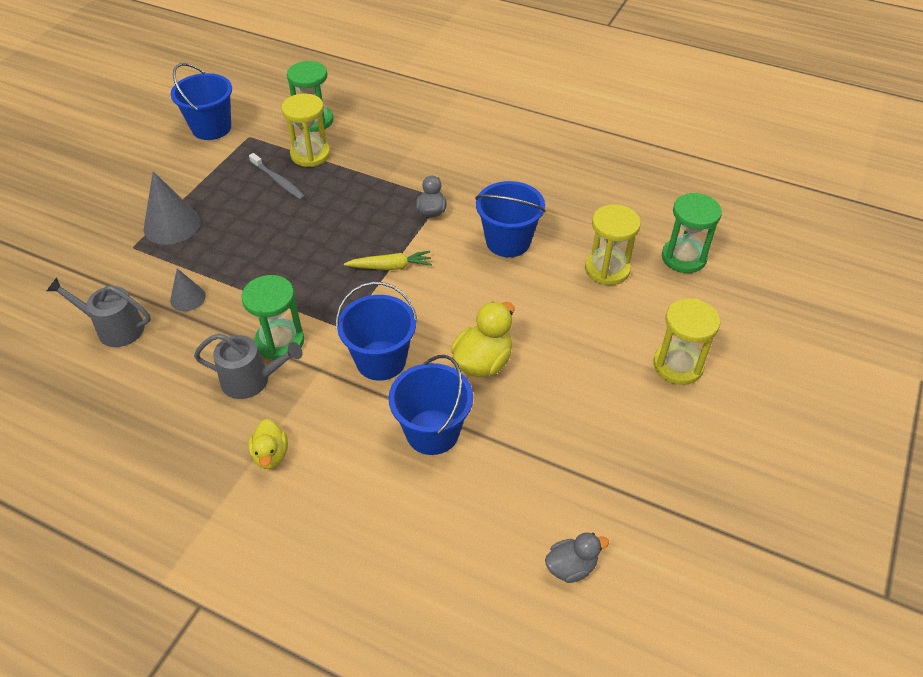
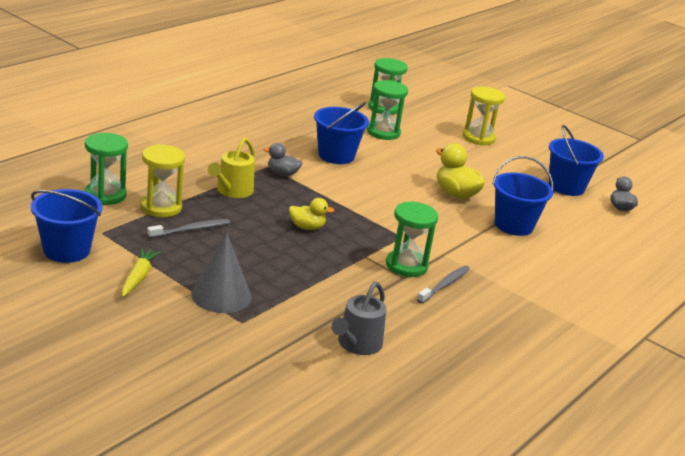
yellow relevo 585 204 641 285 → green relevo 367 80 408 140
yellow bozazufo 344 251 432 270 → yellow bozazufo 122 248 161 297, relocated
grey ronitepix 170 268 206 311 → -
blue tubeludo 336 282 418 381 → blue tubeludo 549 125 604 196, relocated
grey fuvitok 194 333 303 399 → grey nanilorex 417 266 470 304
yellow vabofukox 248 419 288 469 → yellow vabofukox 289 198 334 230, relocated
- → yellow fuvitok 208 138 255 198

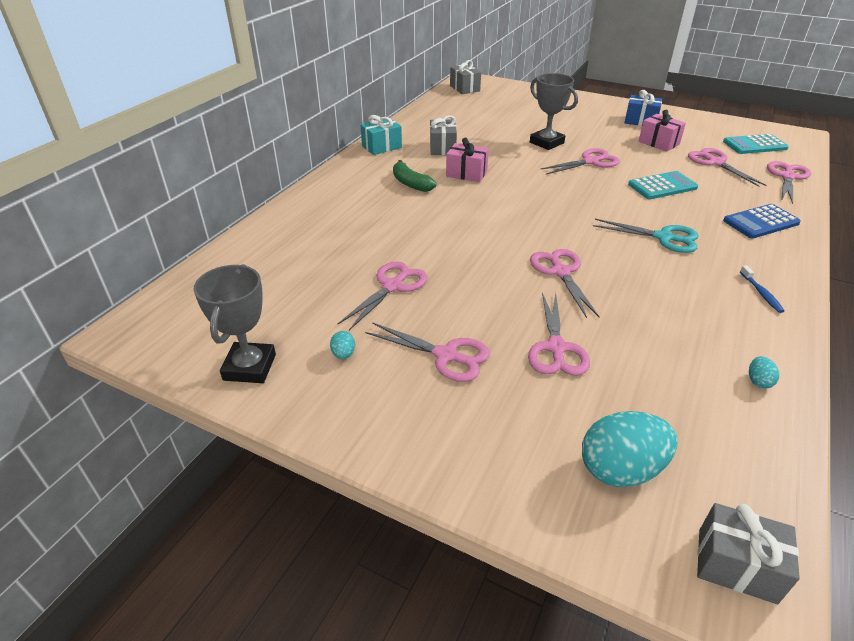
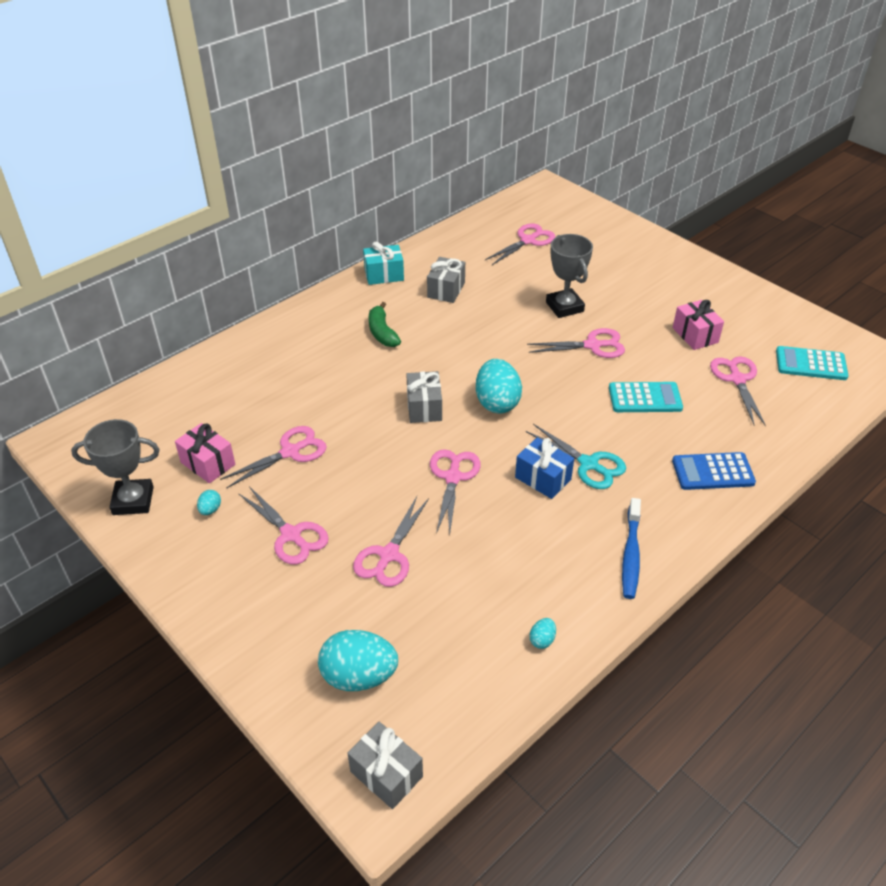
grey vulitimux 450 60 481 94 → grey vulitimux 406 371 442 423, relocated
blue vulitimux 624 90 662 126 → blue vulitimux 515 437 574 499, relocated
pink vulitimux 446 138 489 182 → pink vulitimux 175 423 235 483, relocated
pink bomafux 767 161 811 204 → pink bomafux 485 223 555 265, relocated
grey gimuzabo 194 264 276 383 → grey gimuzabo 71 419 160 515, 60 degrees clockwise
blue nanilorex 740 265 785 313 → blue nanilorex 622 498 641 599, x1.67
- → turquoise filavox 476 359 522 414

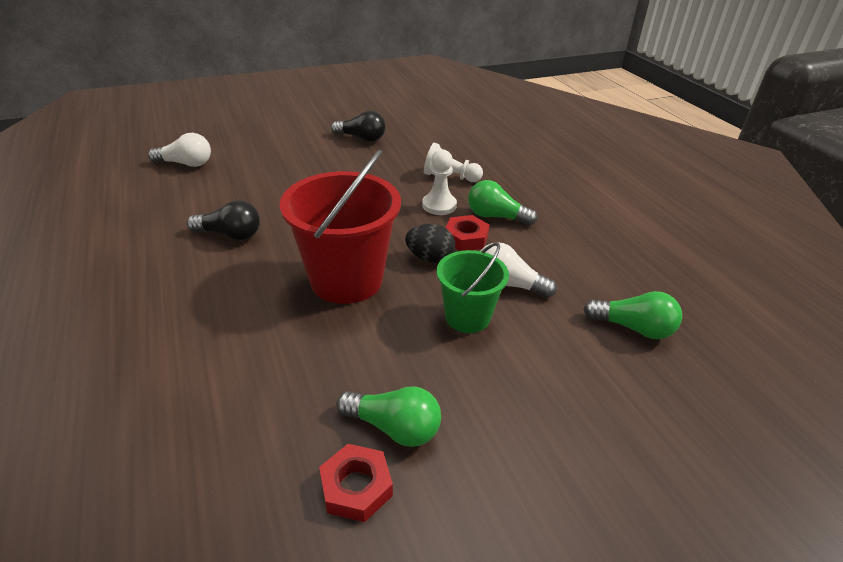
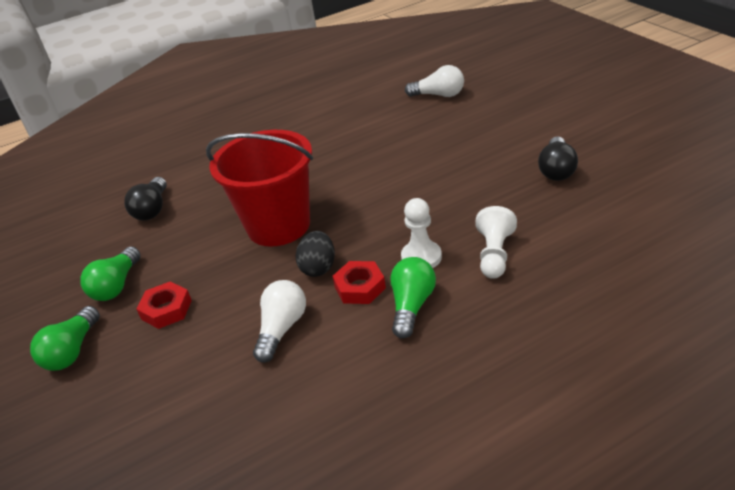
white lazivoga 148 133 211 167 → white lazivoga 405 65 464 97, 75 degrees counterclockwise
black lazivoga 187 200 260 240 → black lazivoga 124 177 167 220, relocated
green tubeludo 437 242 509 333 → -
green lazivoga 583 291 682 339 → green lazivoga 30 306 100 371, relocated
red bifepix 319 444 393 522 → red bifepix 137 281 192 329, relocated

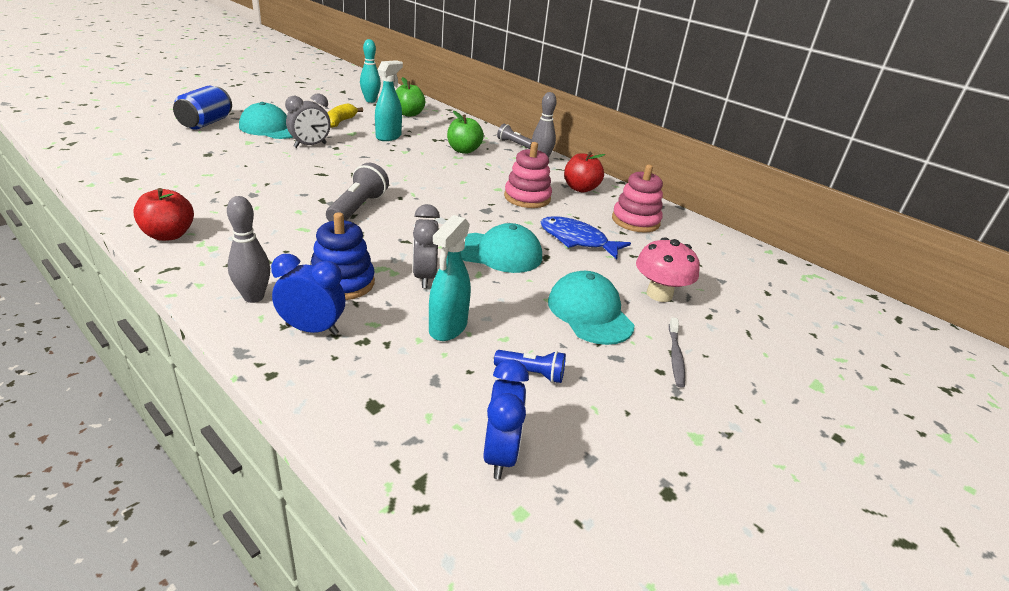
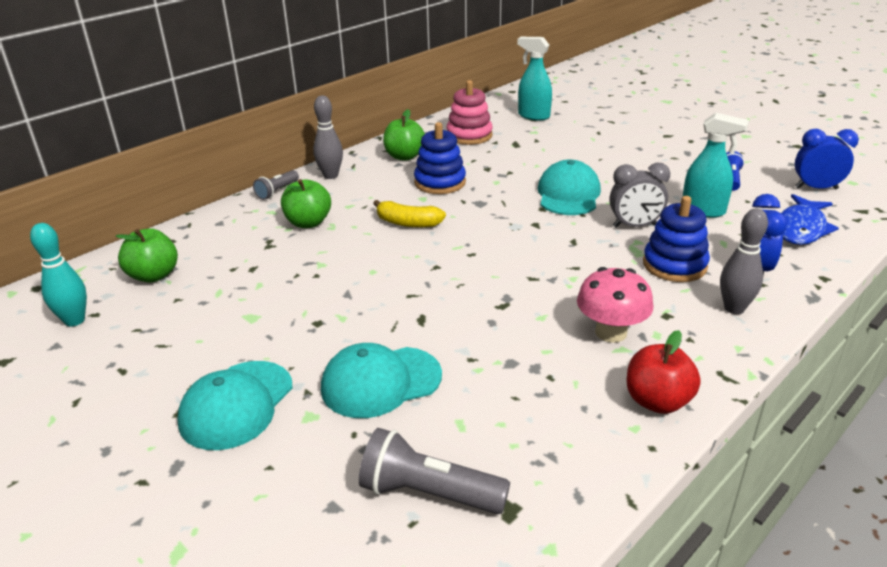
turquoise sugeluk 375 60 403 141 → turquoise sugeluk 517 37 552 121, relocated
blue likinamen 173 86 232 130 → -
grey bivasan 285 94 331 148 → -
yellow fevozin 327 103 363 128 → yellow fevozin 373 200 446 228, relocated
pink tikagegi 504 142 552 208 → blue tikagegi 414 122 466 194
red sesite 564 151 605 192 → green sesite 383 109 425 161
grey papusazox 326 163 389 221 → grey papusazox 359 428 510 514, relocated
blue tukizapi 540 216 631 259 → blue tukizapi 781 194 839 245, relocated
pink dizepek 636 237 700 302 → pink dizepek 577 267 653 343, relocated
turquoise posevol 548 271 635 345 → turquoise posevol 321 343 442 418, relocated
grey nanilorex 669 317 685 388 → -

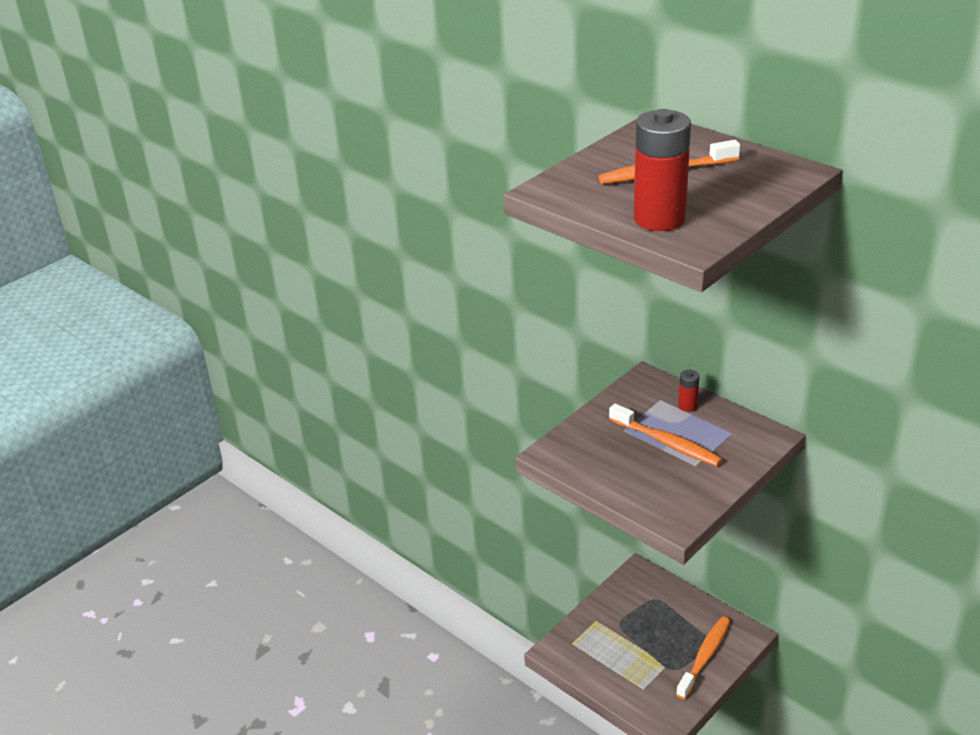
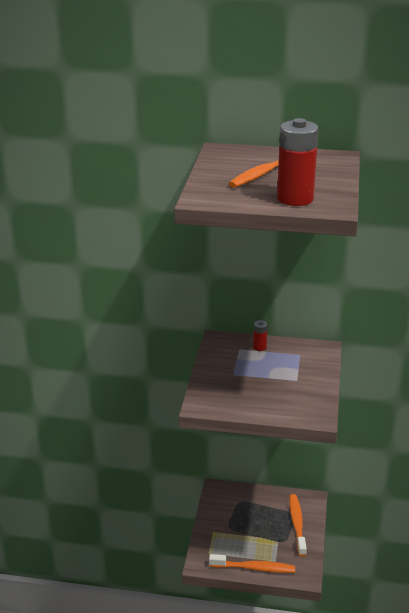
orange nanilorex 609 404 723 466 → orange nanilorex 209 554 295 573, relocated

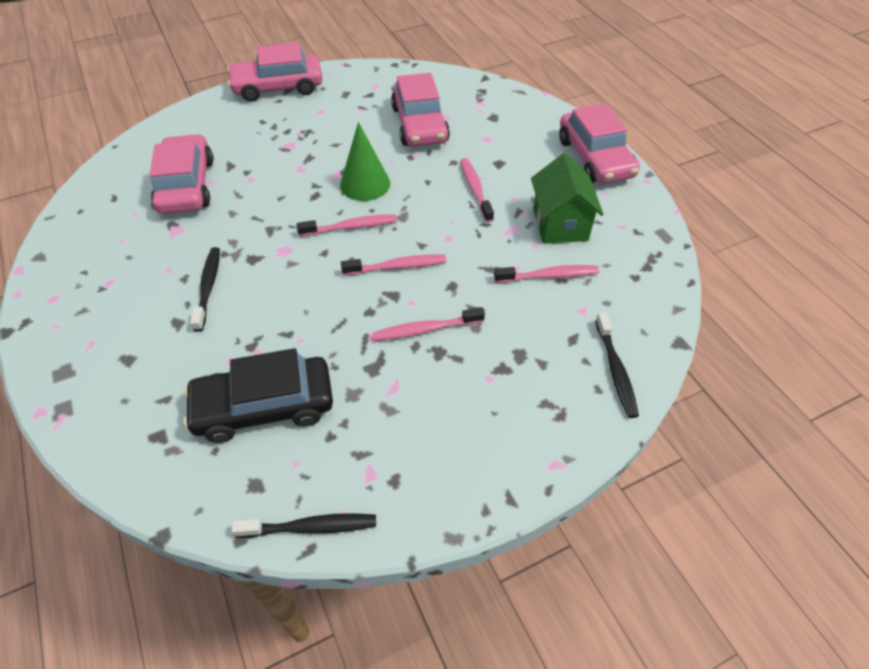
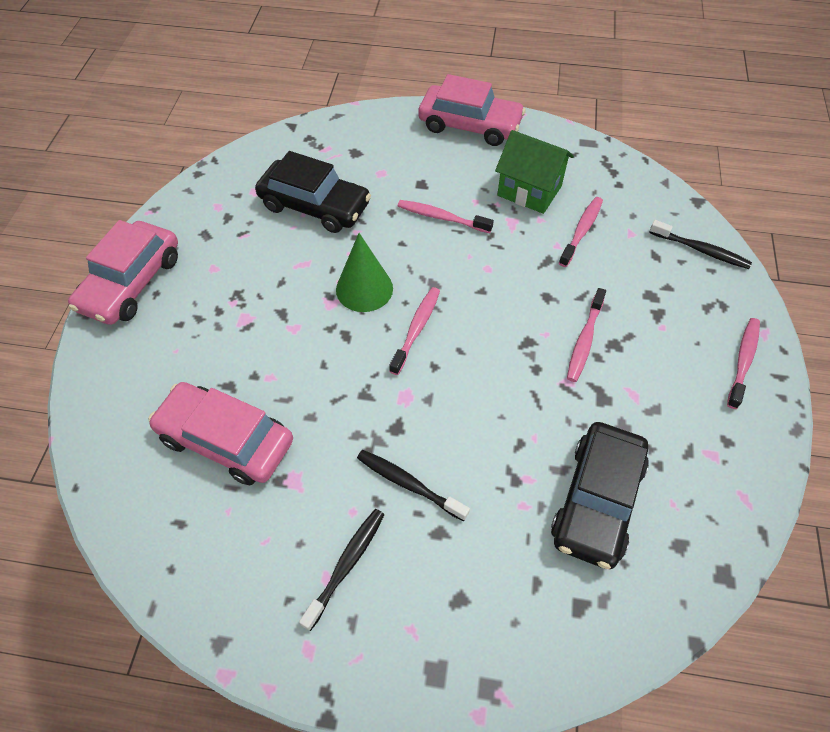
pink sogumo 391 73 450 147 → black sogumo 255 151 371 233
pink nanilorex 341 255 446 276 → pink nanilorex 727 318 760 409, relocated
black nanilorex 232 513 376 538 → black nanilorex 299 509 385 631, relocated

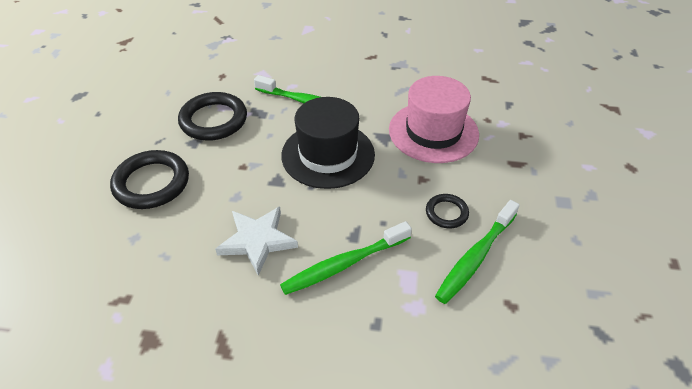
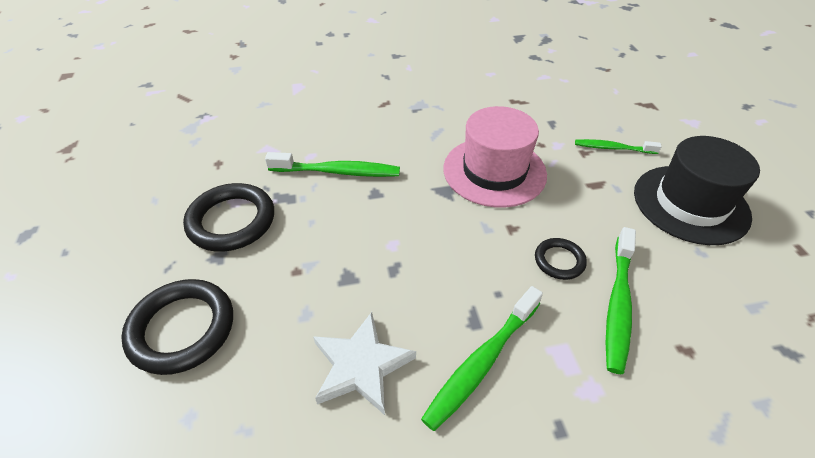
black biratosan 281 97 375 189 → black biratosan 634 136 760 245, relocated
- → green nanilorex 575 139 662 154

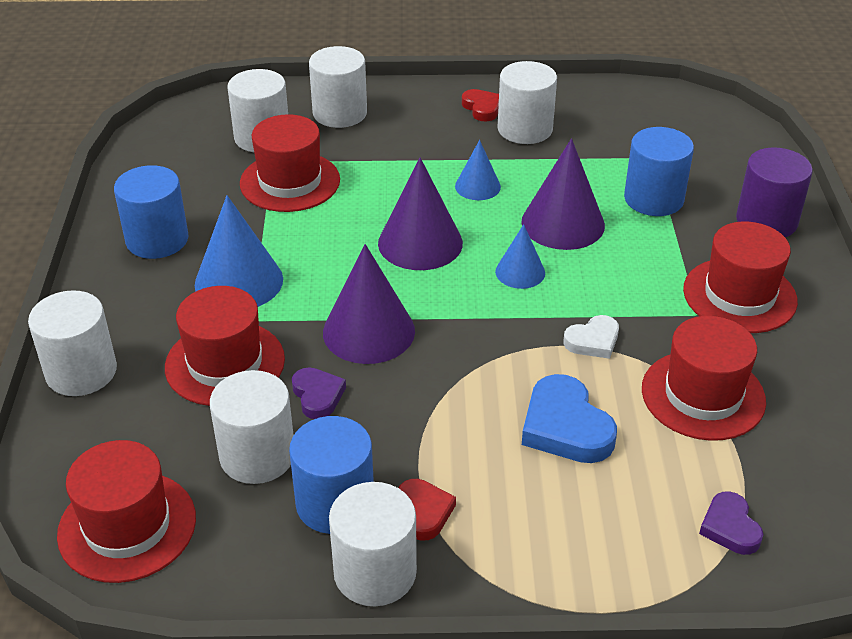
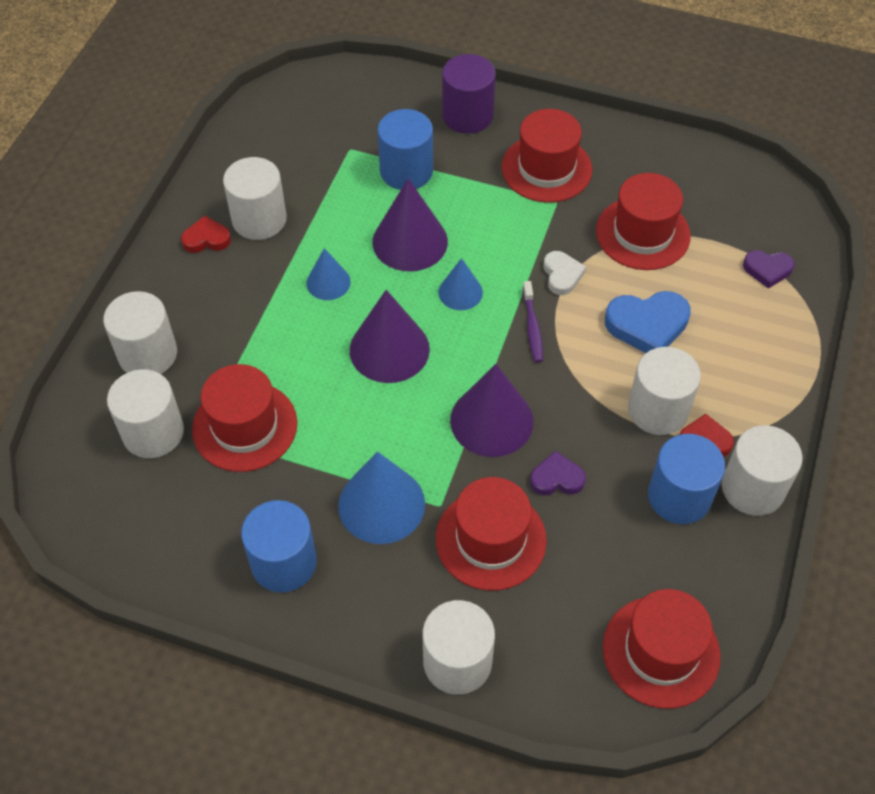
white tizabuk 210 370 294 484 → white tizabuk 628 347 701 435, relocated
- → purple nanilorex 523 281 543 363

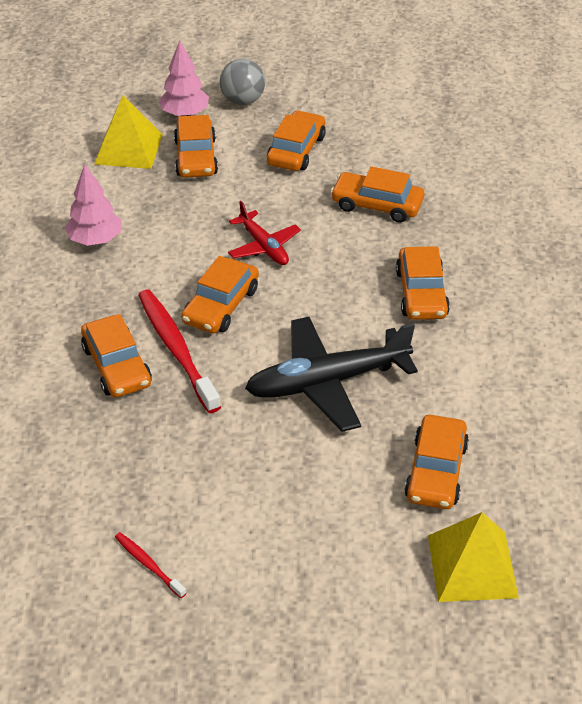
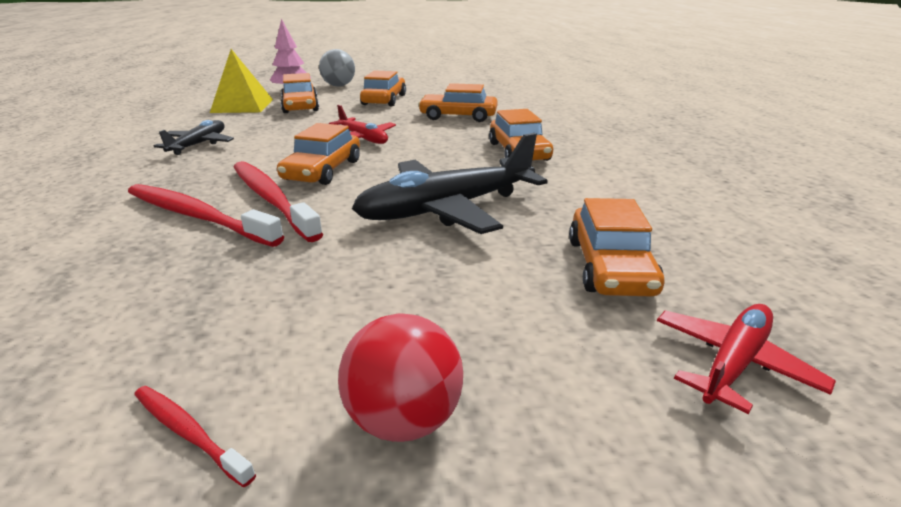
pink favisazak 65 164 121 246 → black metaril 154 120 234 155
orange sogumo 81 314 152 397 → red nanilorex 128 184 284 247
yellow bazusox 428 512 519 602 → red metaril 657 304 836 414
- → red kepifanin 338 313 463 442

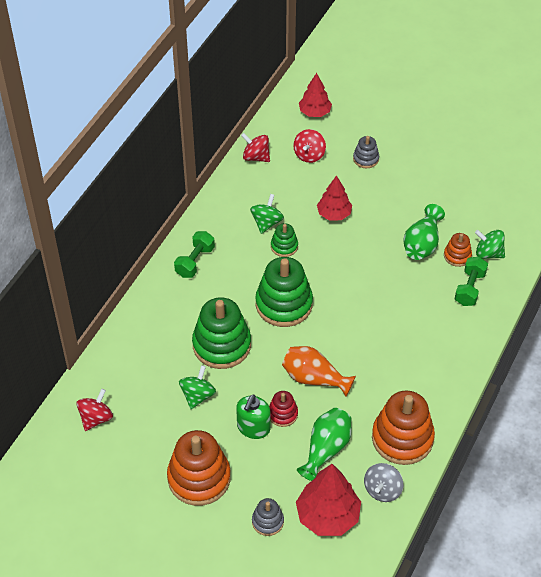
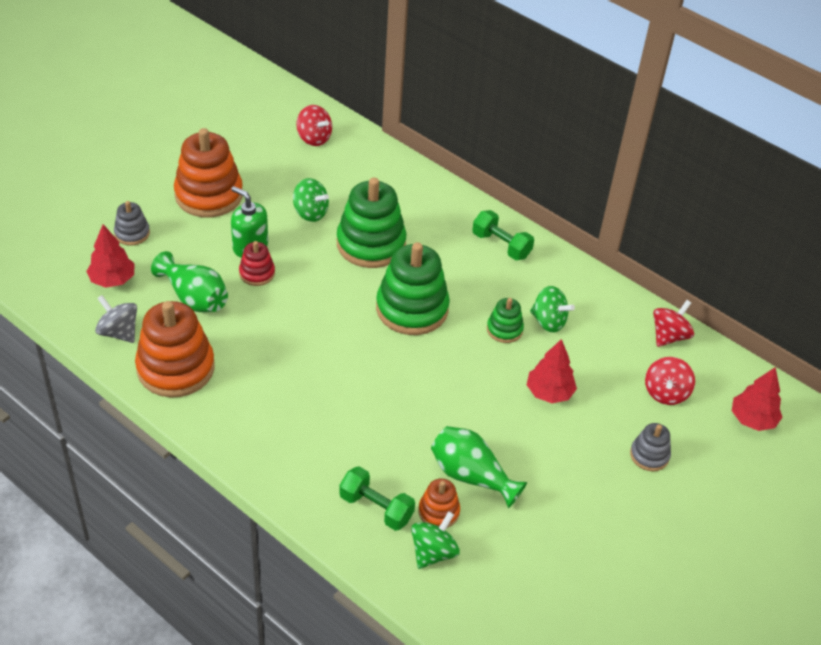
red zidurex 293 129 326 163 → red zidurex 645 357 695 405, 105 degrees counterclockwise
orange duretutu 282 346 356 396 → -
red favisazak 296 464 361 536 → red favisazak 86 224 135 288, x0.65

